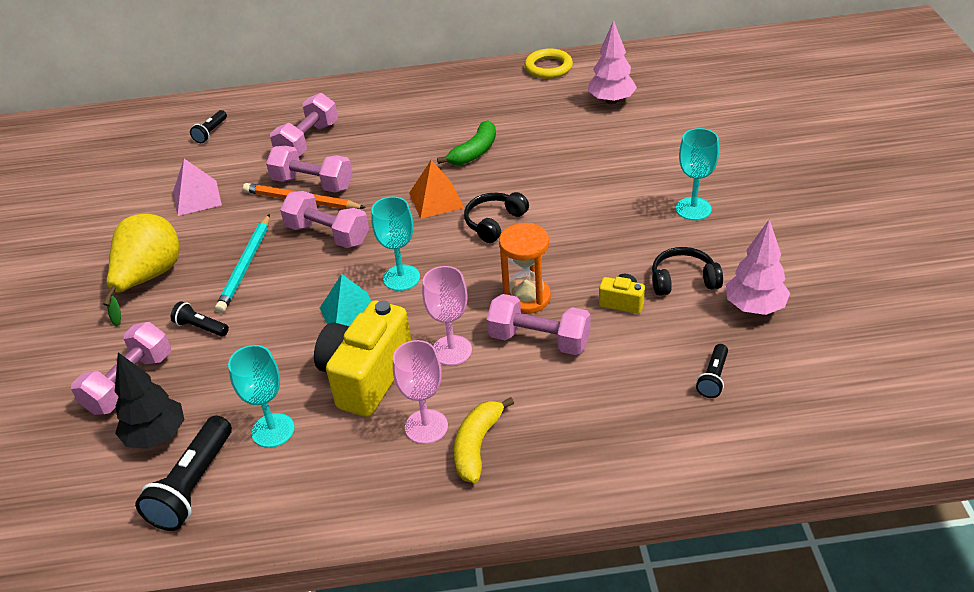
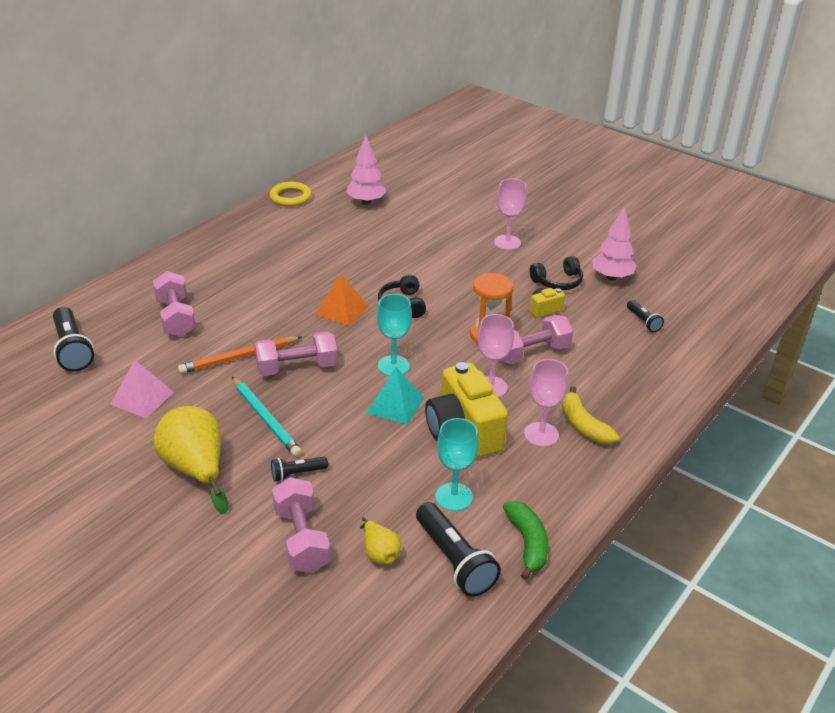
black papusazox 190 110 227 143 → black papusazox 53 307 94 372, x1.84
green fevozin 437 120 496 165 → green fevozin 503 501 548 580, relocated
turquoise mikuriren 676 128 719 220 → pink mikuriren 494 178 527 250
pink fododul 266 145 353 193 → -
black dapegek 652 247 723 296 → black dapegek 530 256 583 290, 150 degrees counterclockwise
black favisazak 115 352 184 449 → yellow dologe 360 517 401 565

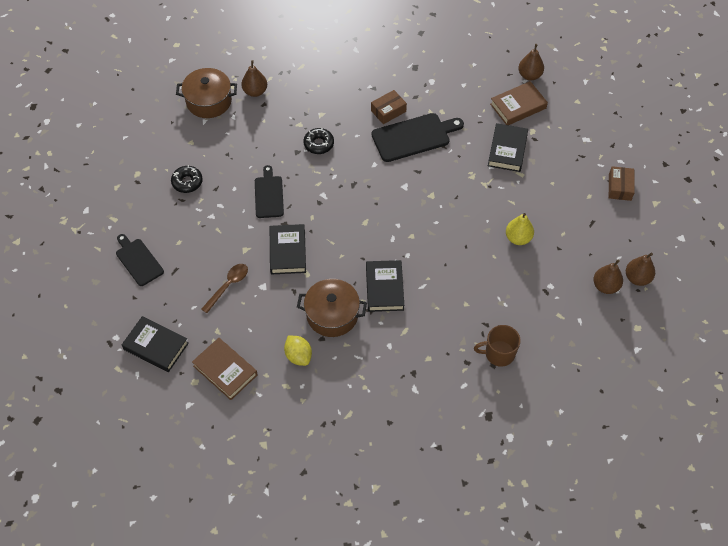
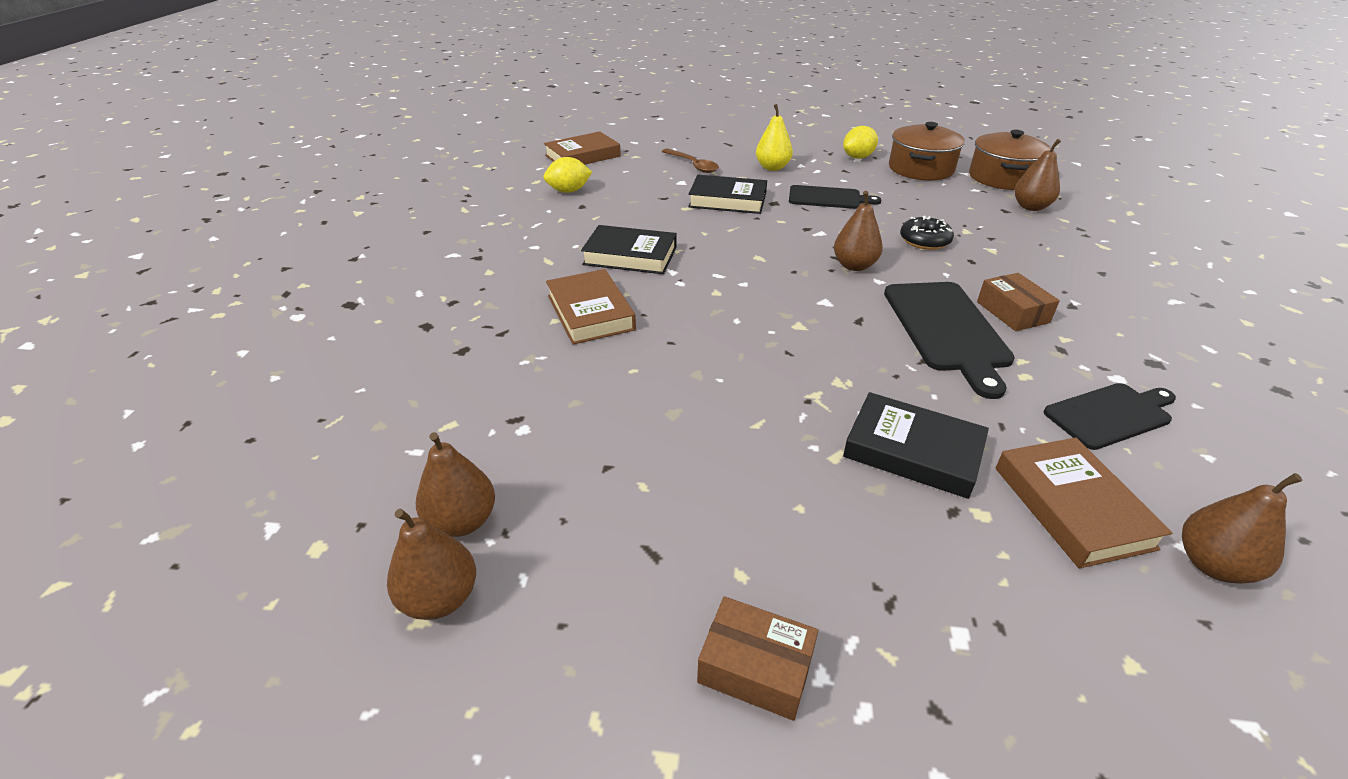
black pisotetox 171 165 203 193 → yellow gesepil 843 126 878 159
yellow dologe 506 213 534 245 → yellow dologe 756 104 793 171, relocated
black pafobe 116 234 164 286 → black pafobe 1044 383 1176 450, relocated
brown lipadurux 297 279 367 337 → brown lipadurux 889 122 965 181, relocated
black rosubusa 122 316 189 372 → -
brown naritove 474 325 521 367 → -
- → brown dologe 834 191 883 271
- → brown rosubusa 546 269 636 345

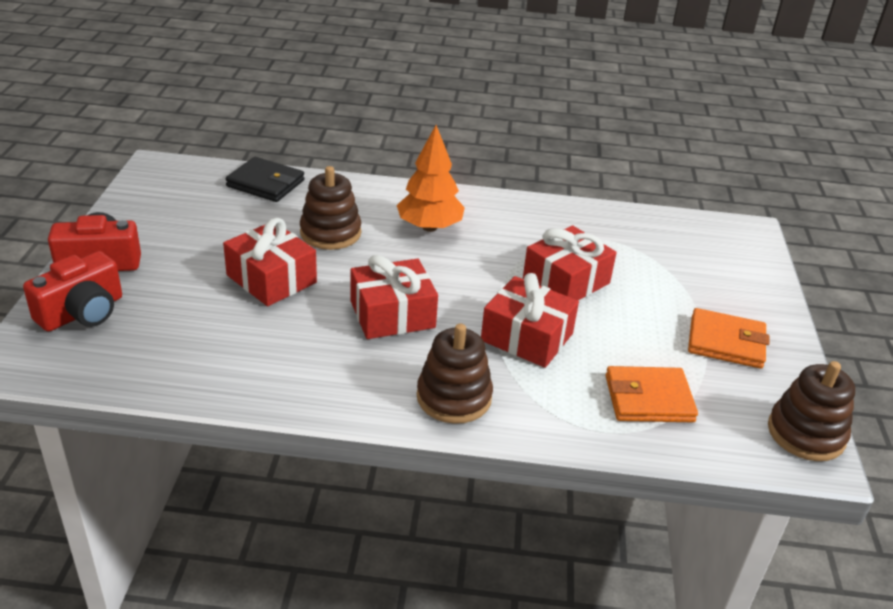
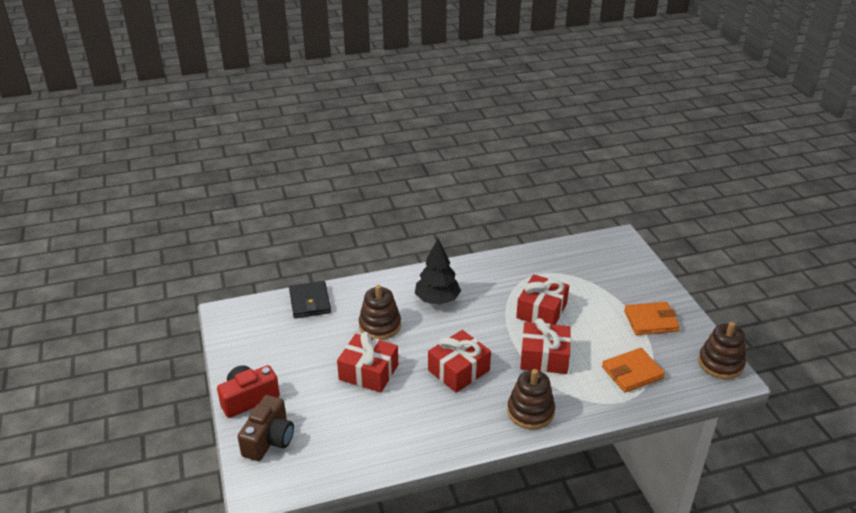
orange favisazak 397 125 465 232 → black favisazak 415 239 461 305
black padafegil 226 157 304 202 → black padafegil 289 281 331 318, 75 degrees clockwise
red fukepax 23 251 122 332 → brown fukepax 238 395 294 461

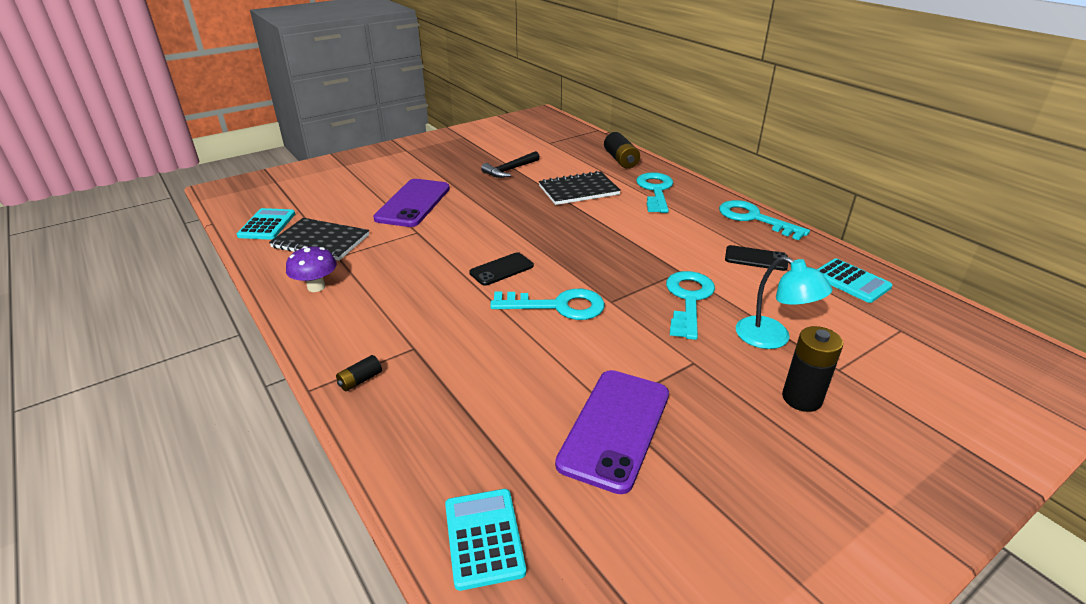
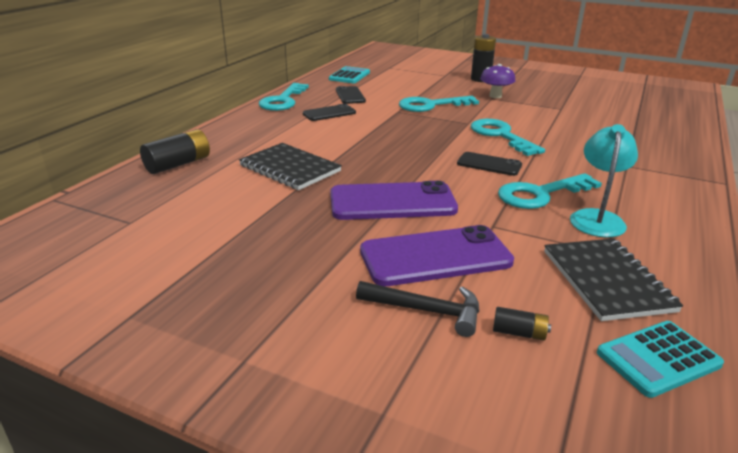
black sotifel 481 151 540 178 → black sotifel 356 281 479 337, relocated
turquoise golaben 636 172 673 213 → turquoise golaben 498 173 602 209, relocated
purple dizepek 286 246 337 292 → purple dizepek 480 64 516 98, relocated
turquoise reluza 736 256 832 349 → turquoise reluza 570 124 638 237, relocated
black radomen 336 355 382 391 → black radomen 493 307 551 341, relocated
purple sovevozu 555 370 669 494 → purple sovevozu 330 181 458 220, relocated
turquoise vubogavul 445 489 526 591 → -
- → black sovevozu 303 104 356 121

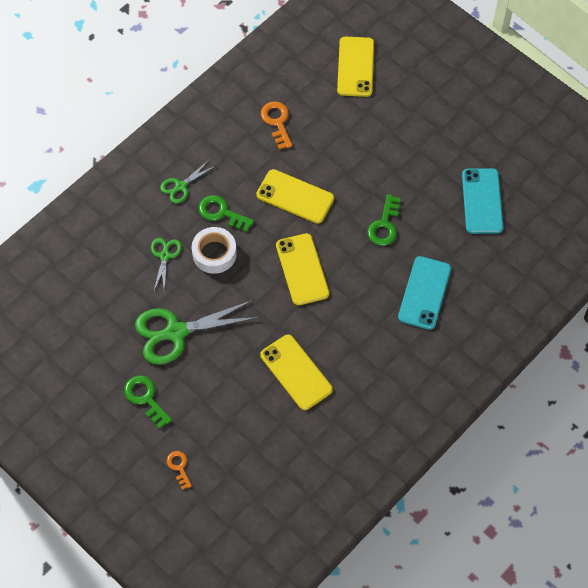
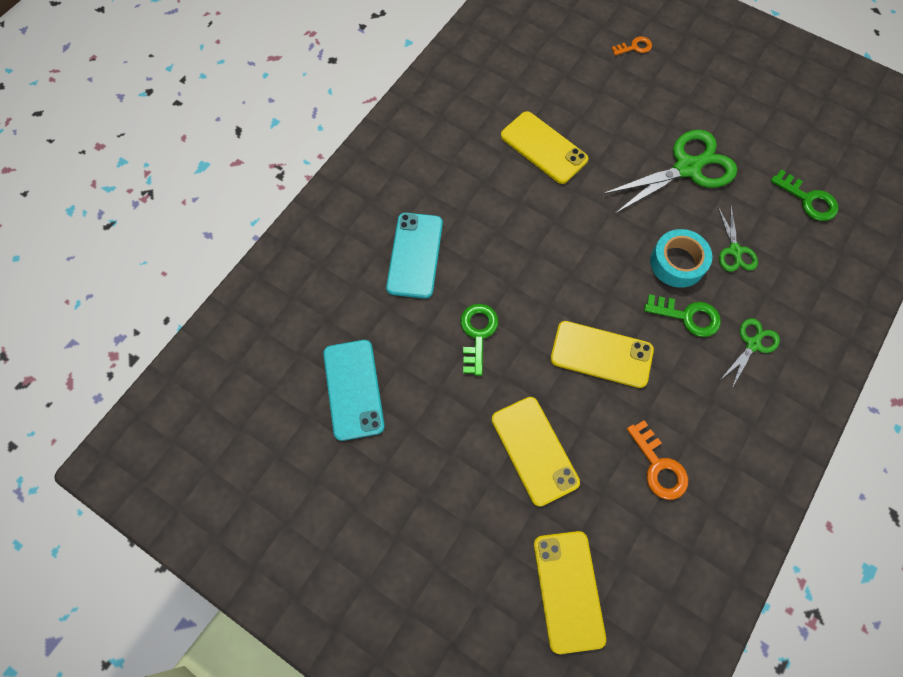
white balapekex 192 227 237 274 → turquoise balapekex 650 229 712 288
yellow sovevozu 276 233 329 305 → yellow sovevozu 492 397 580 507, relocated
green golaben 124 375 172 429 → green golaben 771 170 838 221, relocated
orange golaben 167 451 192 490 → orange golaben 612 37 652 56, 75 degrees counterclockwise

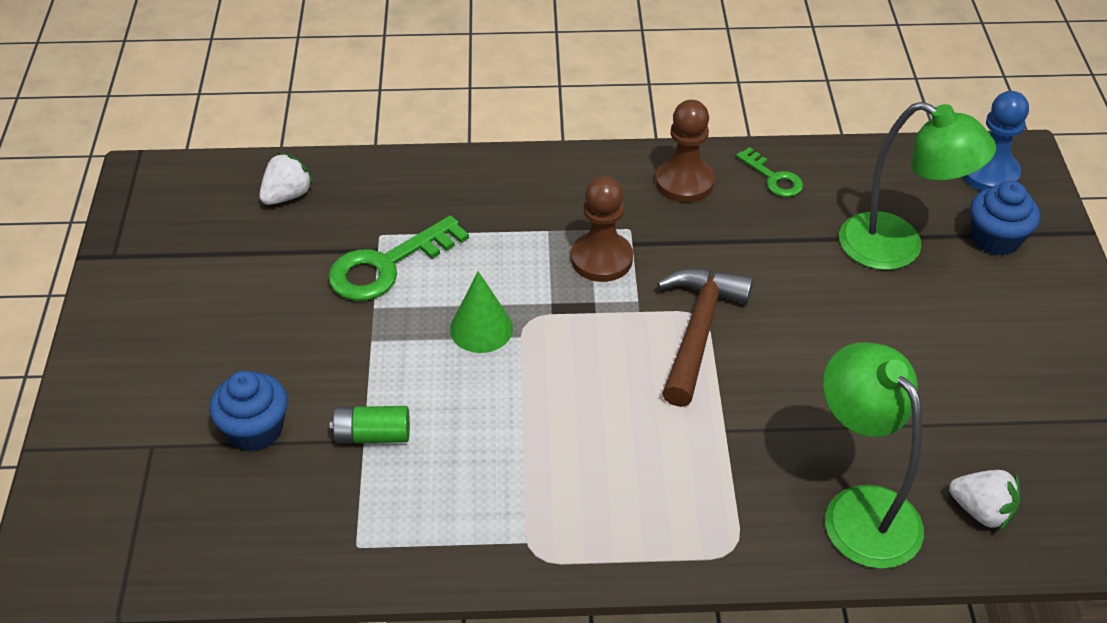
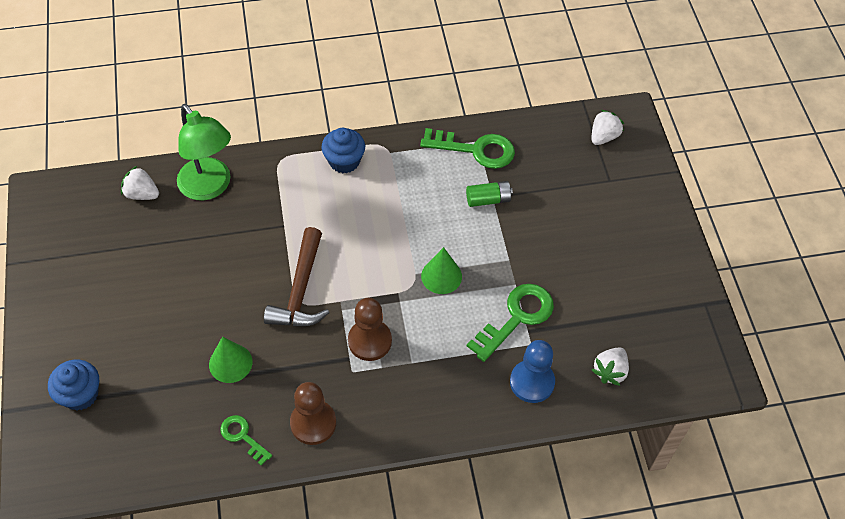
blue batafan 962 91 1029 191 → blue batafan 510 340 555 403, relocated
green reluza 839 102 996 270 → -
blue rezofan 209 371 288 452 → blue rezofan 321 128 365 173, relocated
- → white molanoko 592 110 624 145
- → green golaben 420 128 515 169
- → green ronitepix 209 337 252 383

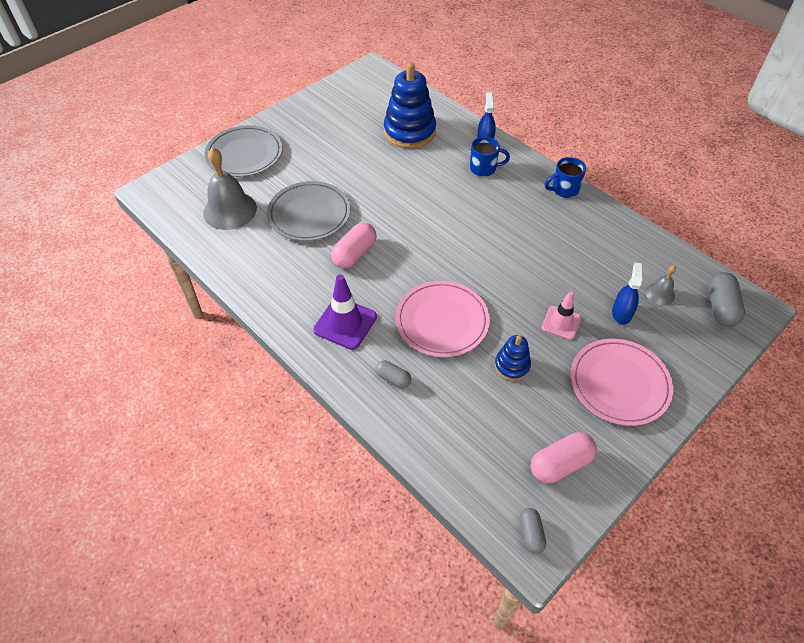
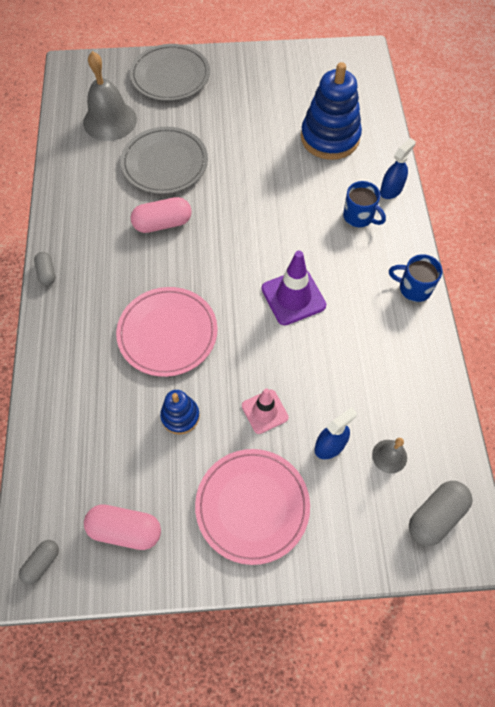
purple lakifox 313 274 377 350 → purple lakifox 262 251 326 325, relocated
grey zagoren 376 360 411 388 → grey zagoren 34 252 55 286, relocated

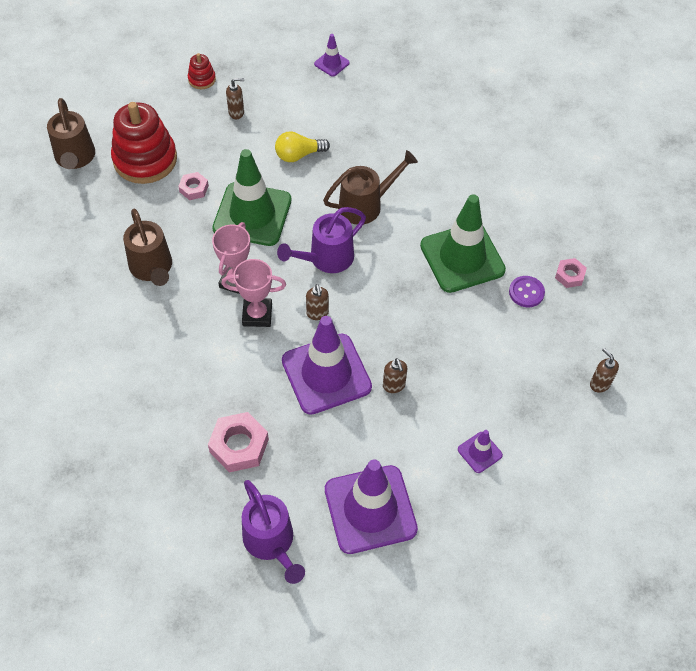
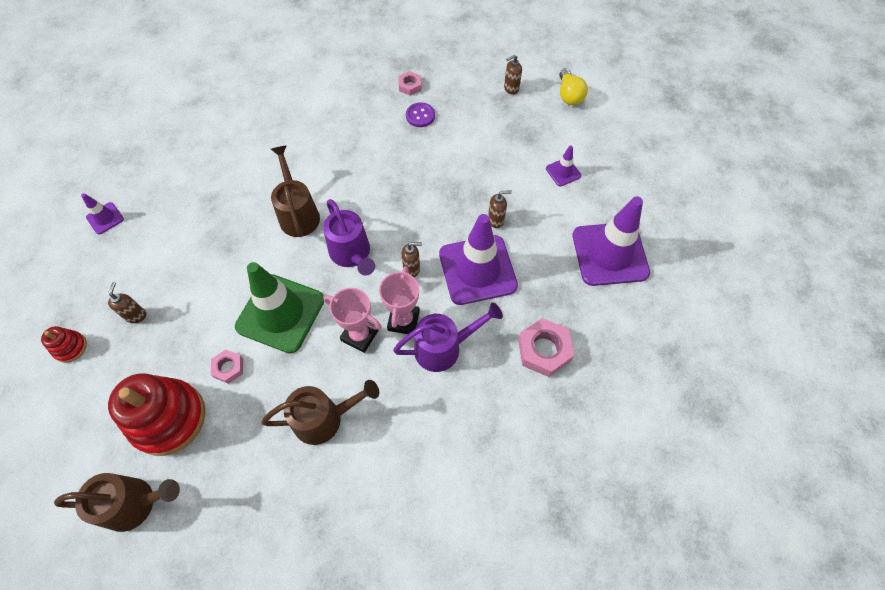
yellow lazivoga 275 131 330 162 → yellow lazivoga 559 68 588 105, relocated
green lakifox 420 194 506 293 → -
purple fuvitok 242 480 305 584 → purple fuvitok 393 302 503 372, relocated

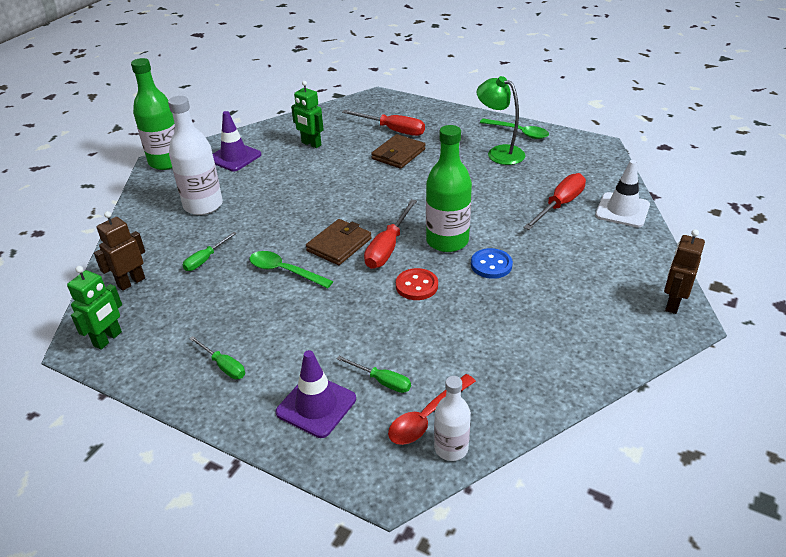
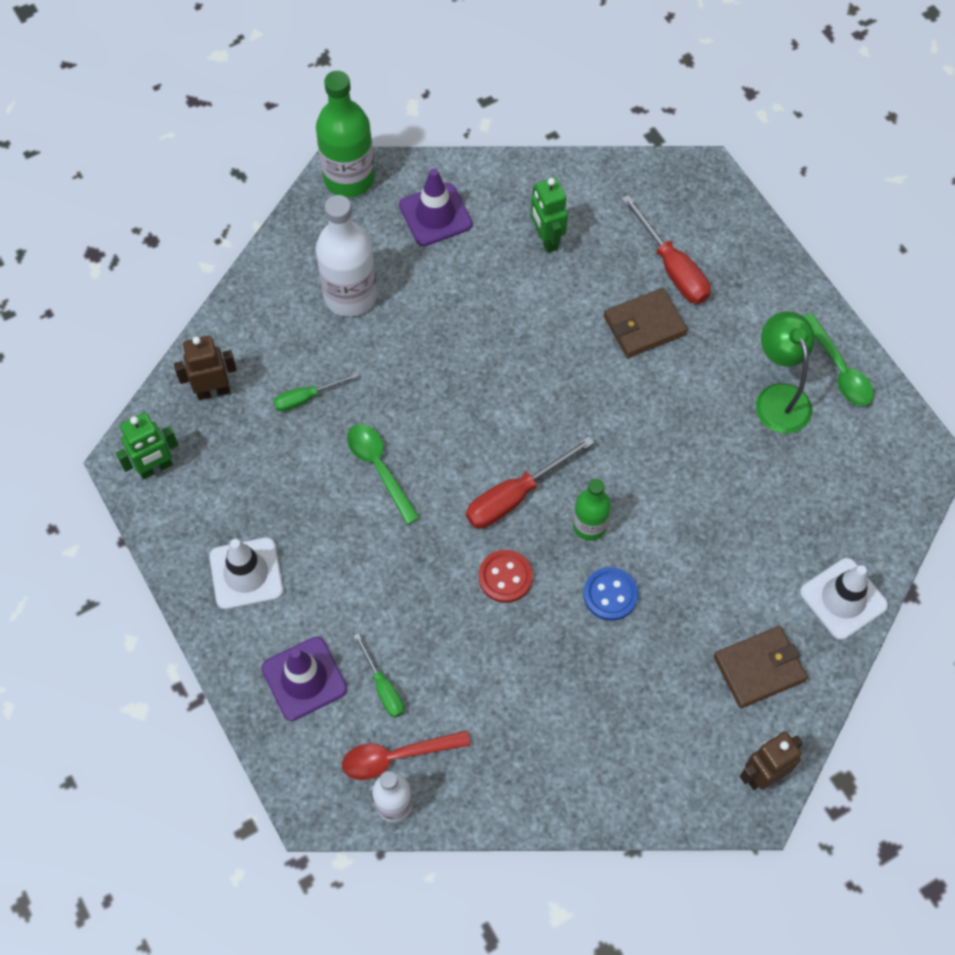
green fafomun 426 125 472 252 → green fafomun 573 478 611 541, x0.59
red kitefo 523 173 586 230 → -
brown padafegil 306 219 372 265 → brown padafegil 714 626 808 708, relocated
green kitefo 189 336 245 379 → white lakifox 209 537 283 610

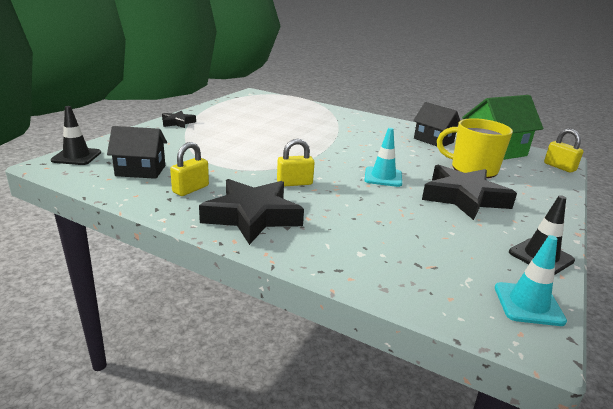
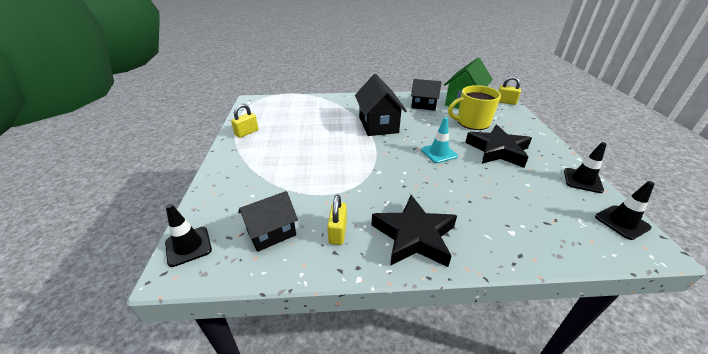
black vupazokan 162 111 196 128 → -
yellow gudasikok 277 139 315 186 → yellow gudasikok 231 104 258 138, relocated
turquoise lakifox 495 235 567 326 → black lakifox 595 181 655 240
- → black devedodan 355 74 407 136

